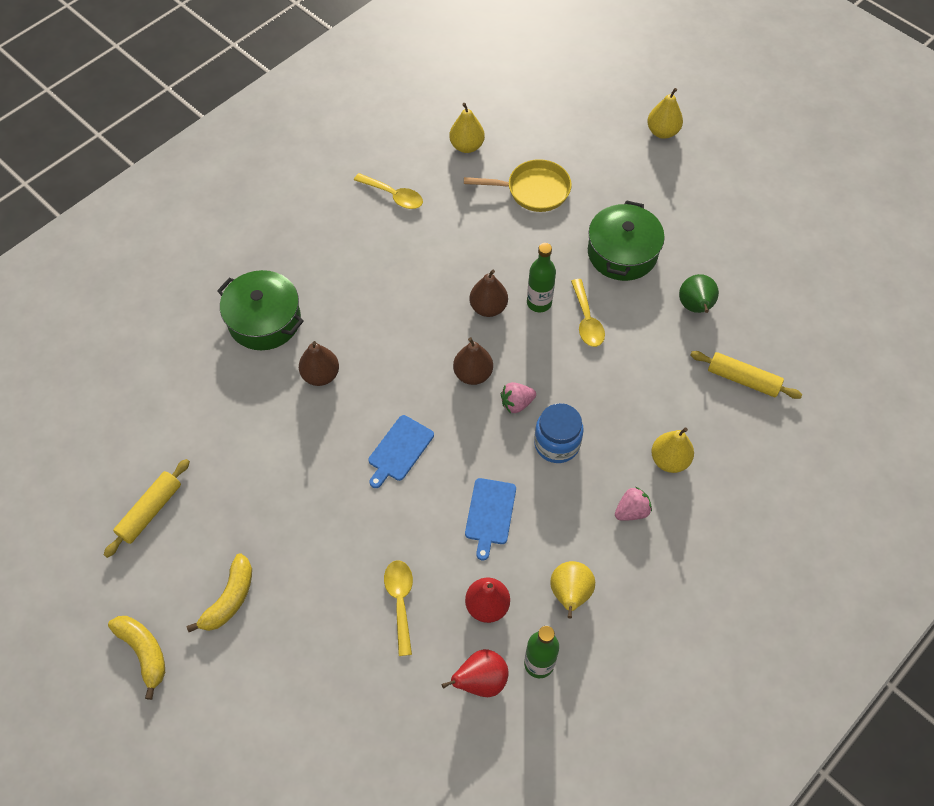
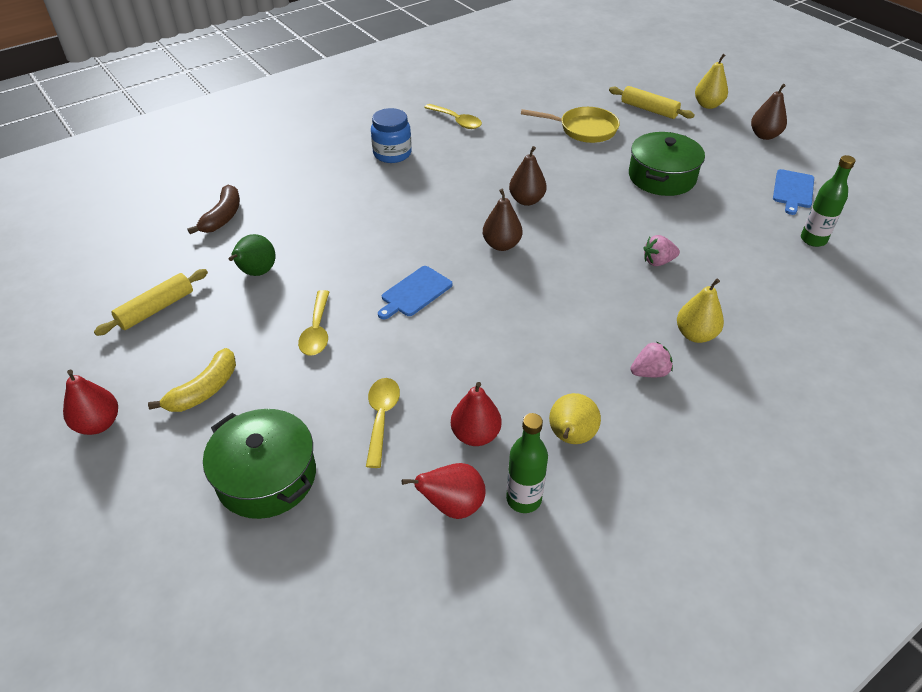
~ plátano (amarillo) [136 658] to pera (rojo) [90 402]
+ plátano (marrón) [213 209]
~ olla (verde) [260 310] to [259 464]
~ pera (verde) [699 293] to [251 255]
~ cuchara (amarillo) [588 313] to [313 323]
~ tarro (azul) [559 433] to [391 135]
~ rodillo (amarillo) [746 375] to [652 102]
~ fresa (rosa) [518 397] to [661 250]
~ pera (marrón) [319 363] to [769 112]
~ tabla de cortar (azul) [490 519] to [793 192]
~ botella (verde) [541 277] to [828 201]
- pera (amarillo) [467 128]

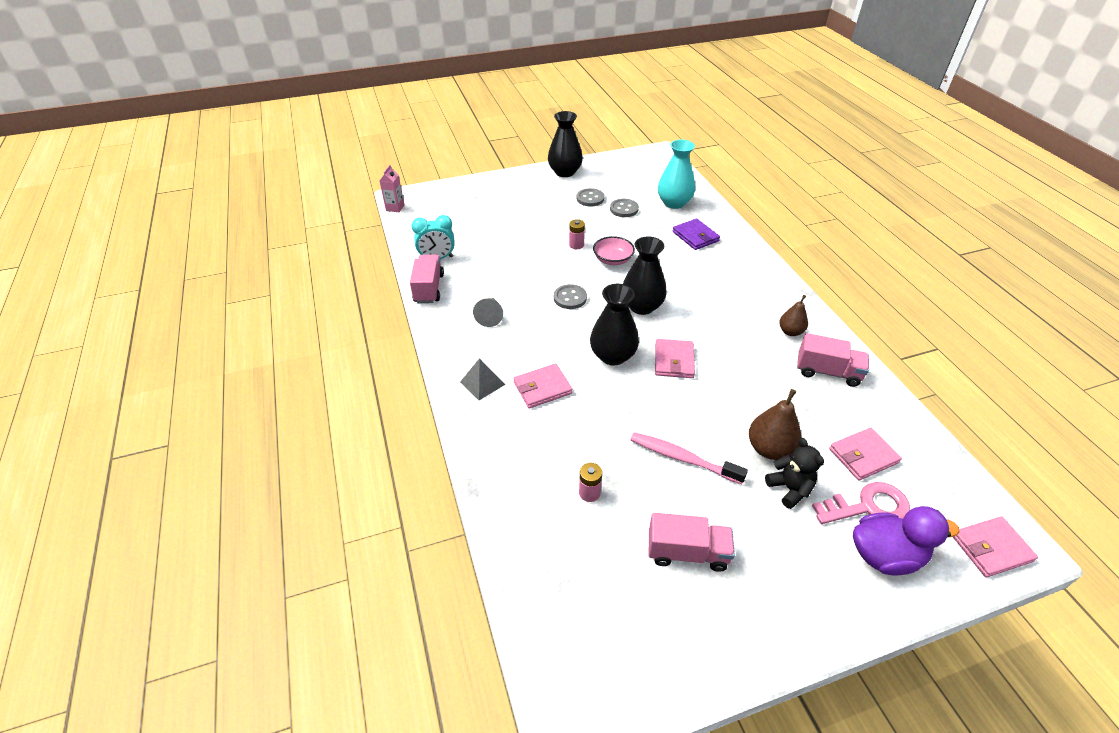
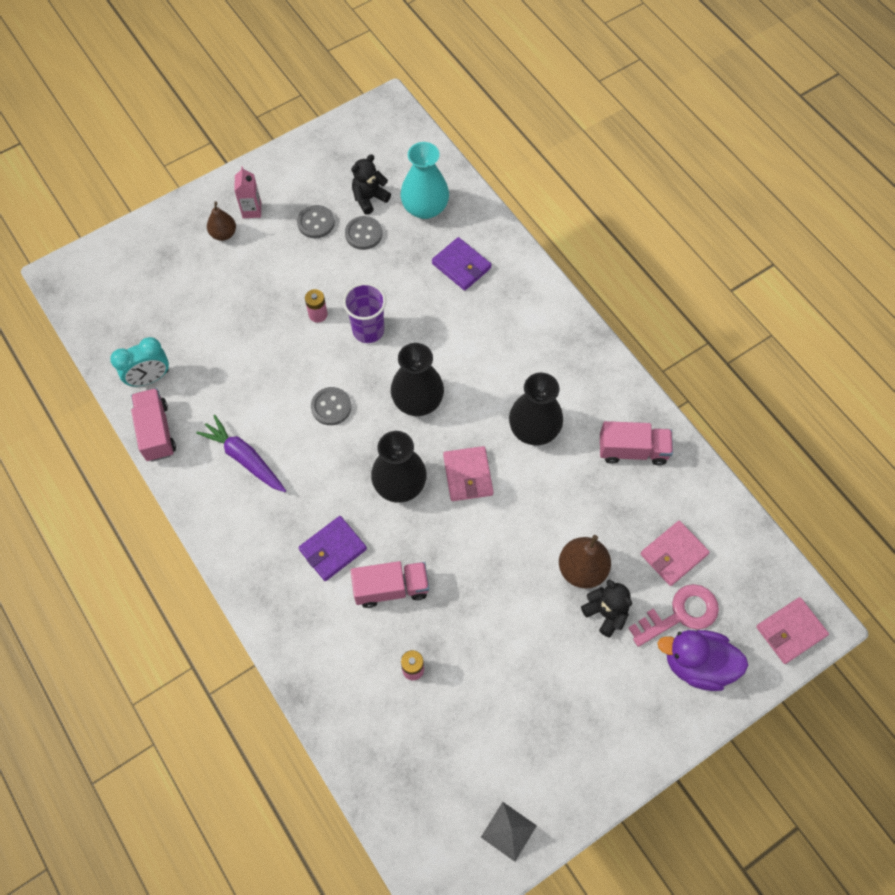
~ cono (gris) [488 312] to zanahoria (morado) [241 453]
~ pera (marrón) [793 315] to [221 221]
~ cartón de leche (rosa) [391 188] to [247 192]
~ cartera (rosa) [543 385] to cartera (morado) [332 548]
~ cuenco (rosa) [614 250] to vaso (morado) [364 313]
~ camión (rosa) [692 542] to [389 584]
+ osito (negro) [371 184]
~ pirámide (gris) [483 379] to [509 832]
~ florero (negro) [565 144] to [536 409]
~ pato (morado) [906 540] = [703 660] 150 degrees counterclockwise
- cepillo de dientes (rosa) [689 458]

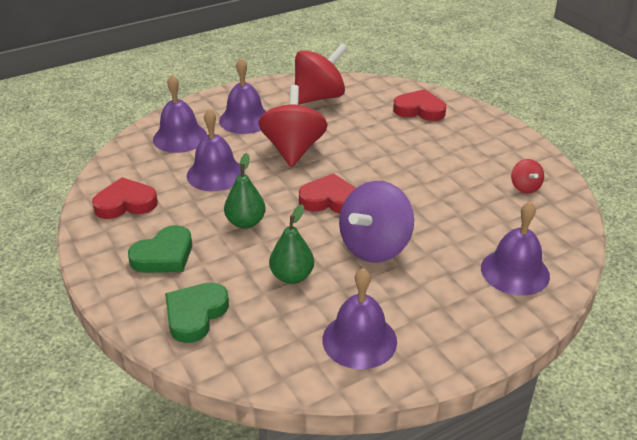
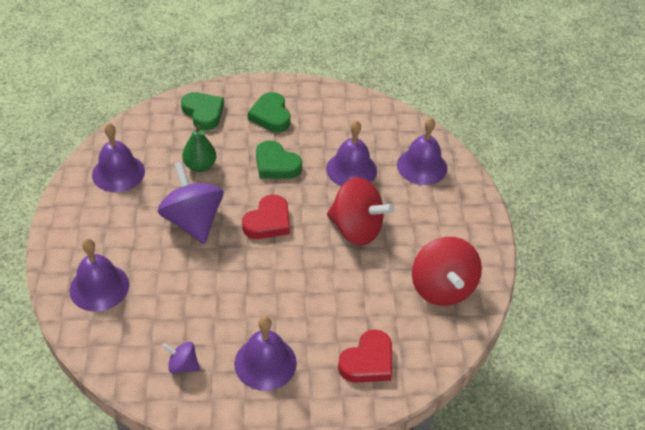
~ peonza (rojo) [527 176] to peonza (morado) [181 358]
~ campana (morado) [243 96] to [265 353]
~ pera (verde) [245 191] to corazón (verde) [279 159]
- corazón (rojo) [125 198]

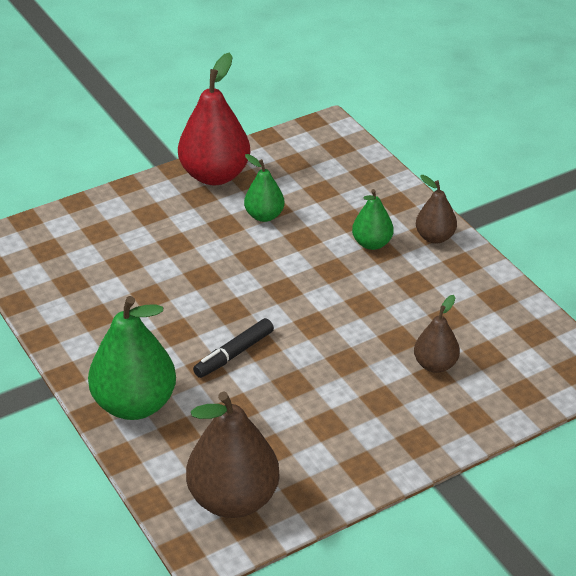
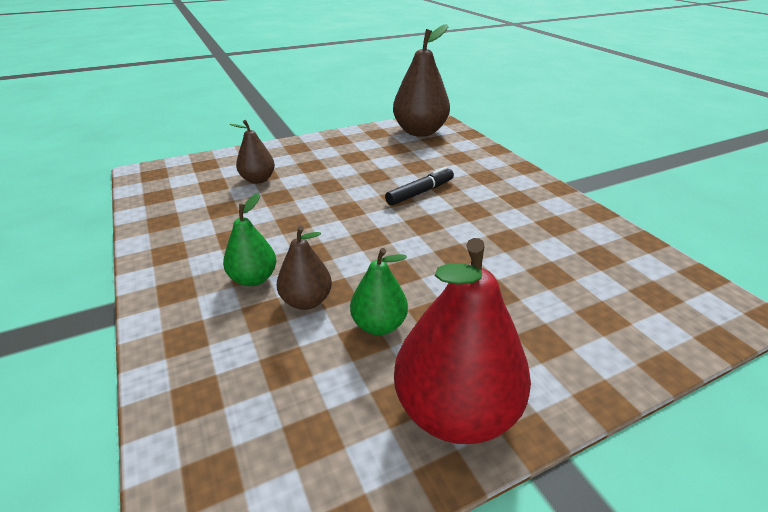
~ pera (marrón) [436 209] to [304 268]
- pera (verde) [132 358]

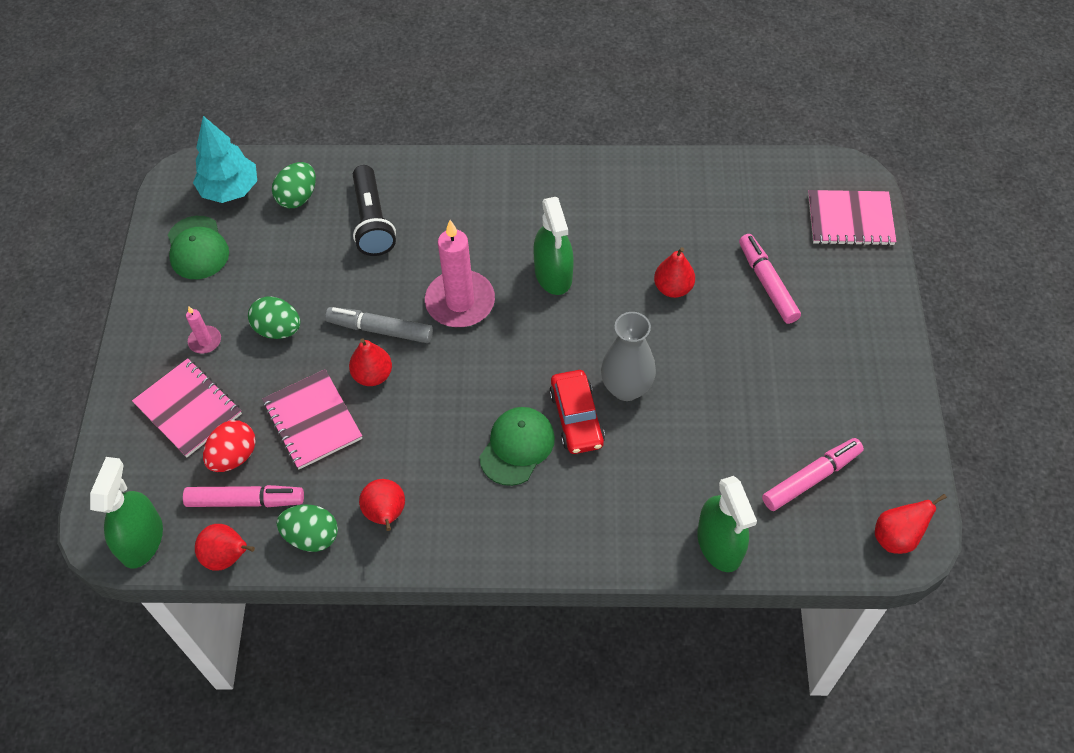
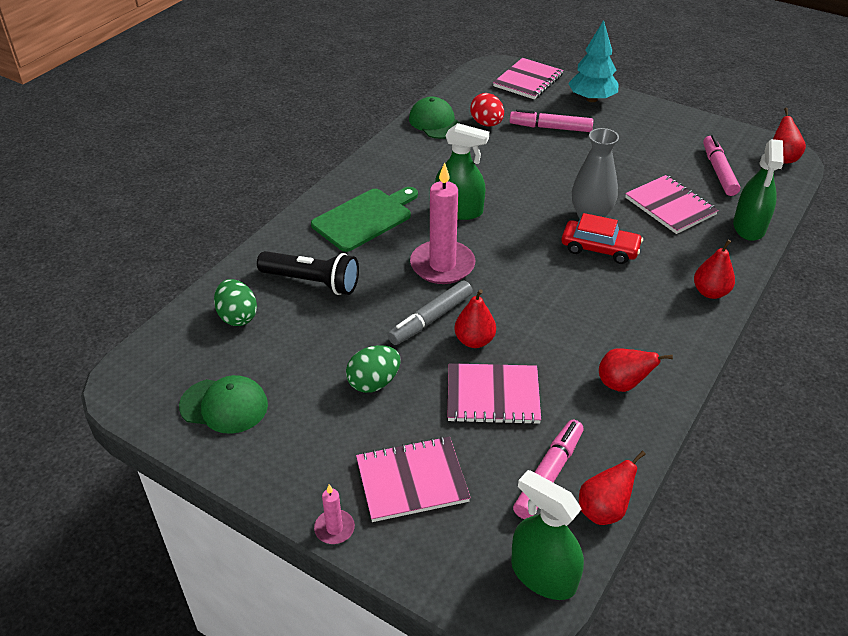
+ tabla de cortar (verde) [364 219]
~ vela (rosa) [203 330] to [334 514]
~ gorra (verde) [517 446] to [435 118]
~ huevo (rojo) [229 446] to [487 110]
~ árbol (turquesa) [225 159] to [593 61]
+ cuaderno (rosa) [671 204]
~ pera (rojo) [674 272] to [714 269]
~ pulverizador (verde) [727 524] = [758 190] 90 degrees clockwise
- huevo (verde) [307 528]

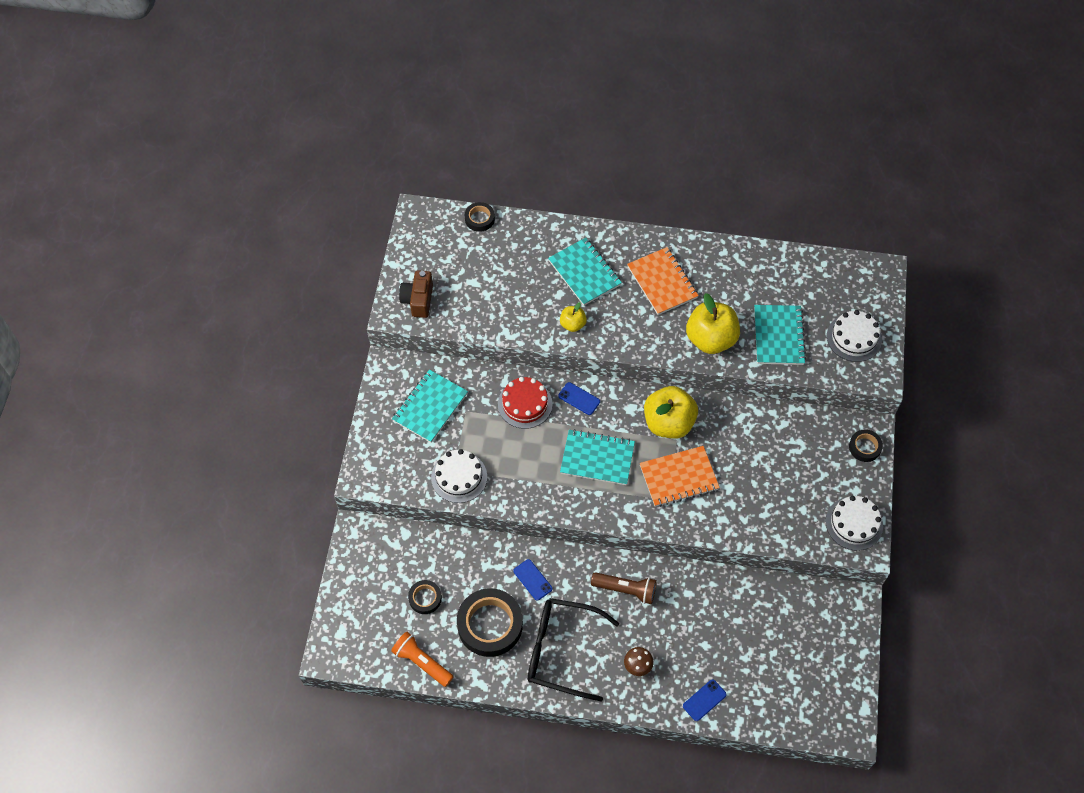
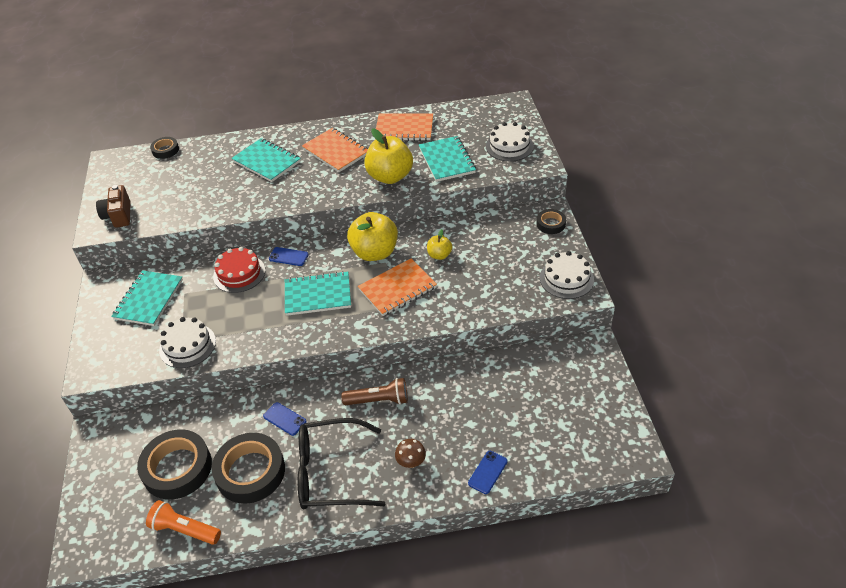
~ cinta adhesiva (negro) [425 597] = [174 464] x1.96
+ cuaderno (naranja) [404 127]
~ manzana (amarillo) [573 317] to [439 244]

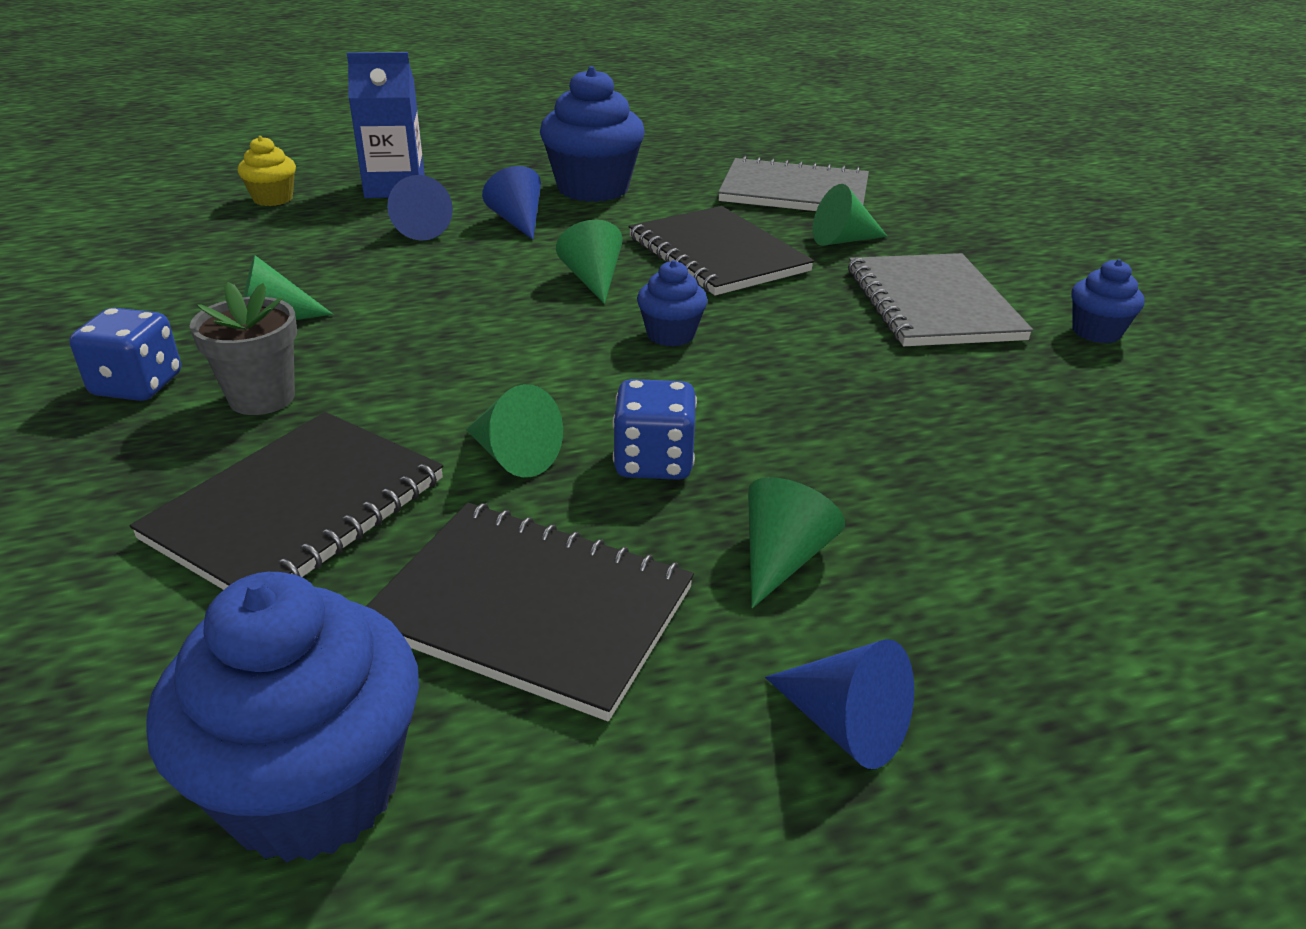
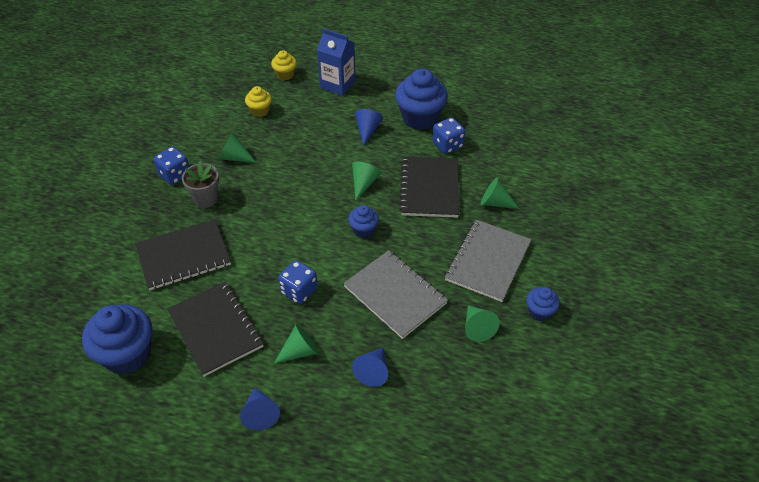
+ magdalena (amarillo) [258 101]
~ cuaderno (gris) [793 183] to [395 294]
~ cono (azul) [420 208] to [370 367]
+ dado (azul) [448 135]
~ cono (verde) [514 430] to [482 323]

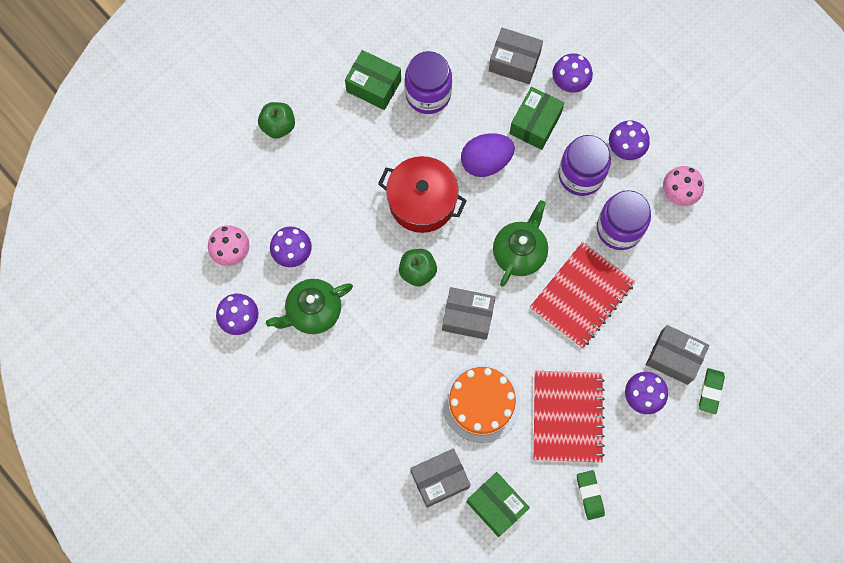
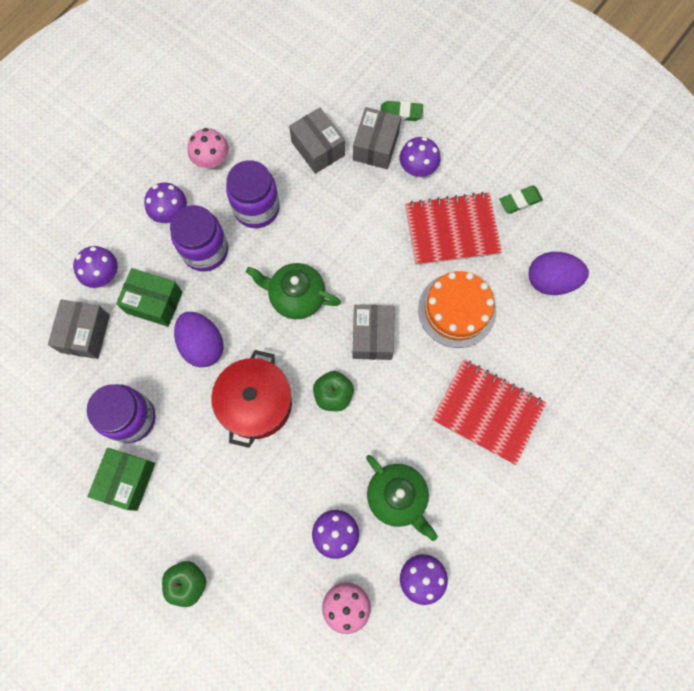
~ caja (gris) [440 478] to [317 140]
~ cuaderno (rojo) [582 295] to [489 412]
~ caja (verde) [498 504] to huevo (morado) [558 273]

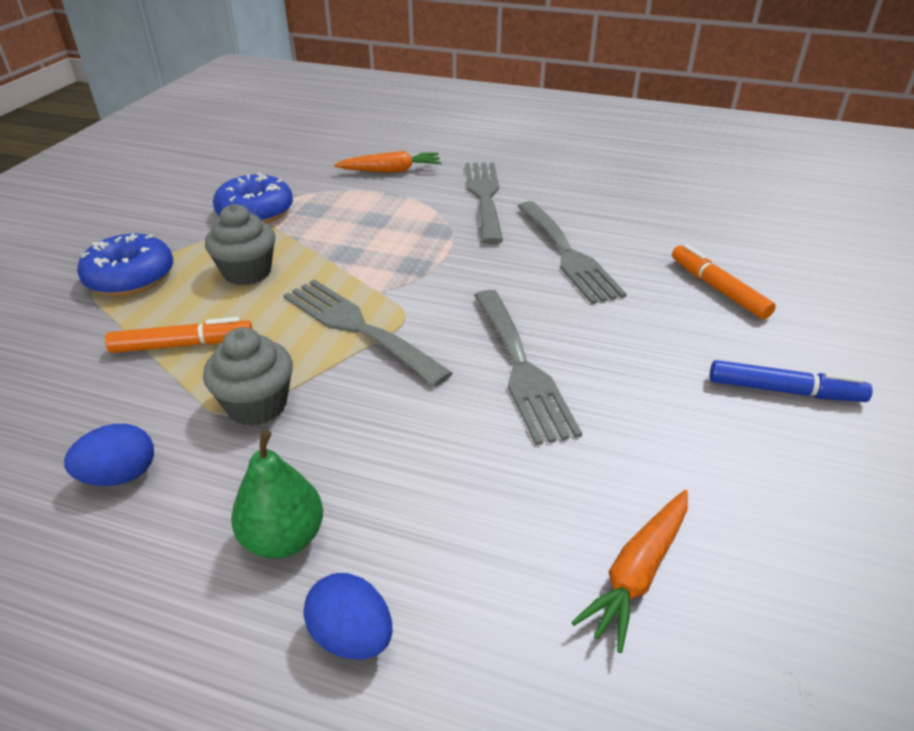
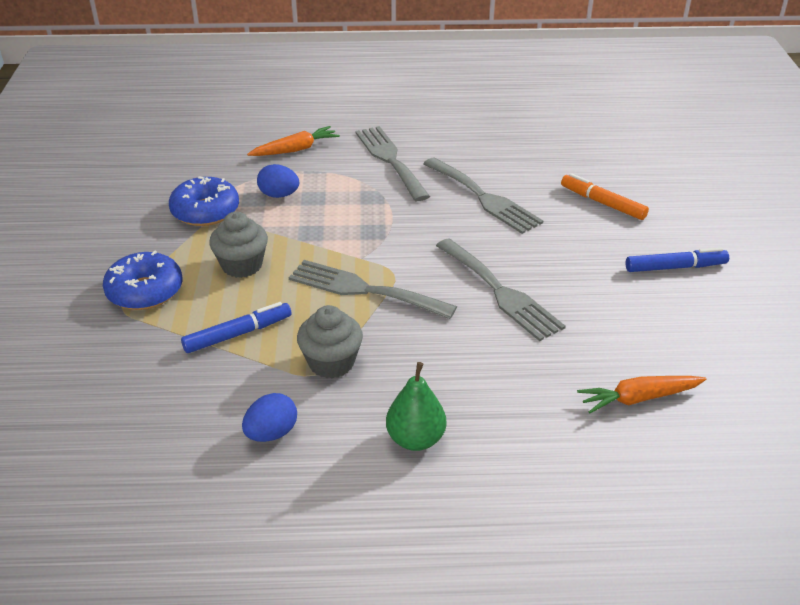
~ rotulador (naranja) [179 335] to rotulador (azul) [236 327]
~ huevo (azul) [348 616] to [278 181]
~ zanahoria (naranja) [629 571] = [641 395] 60 degrees clockwise

